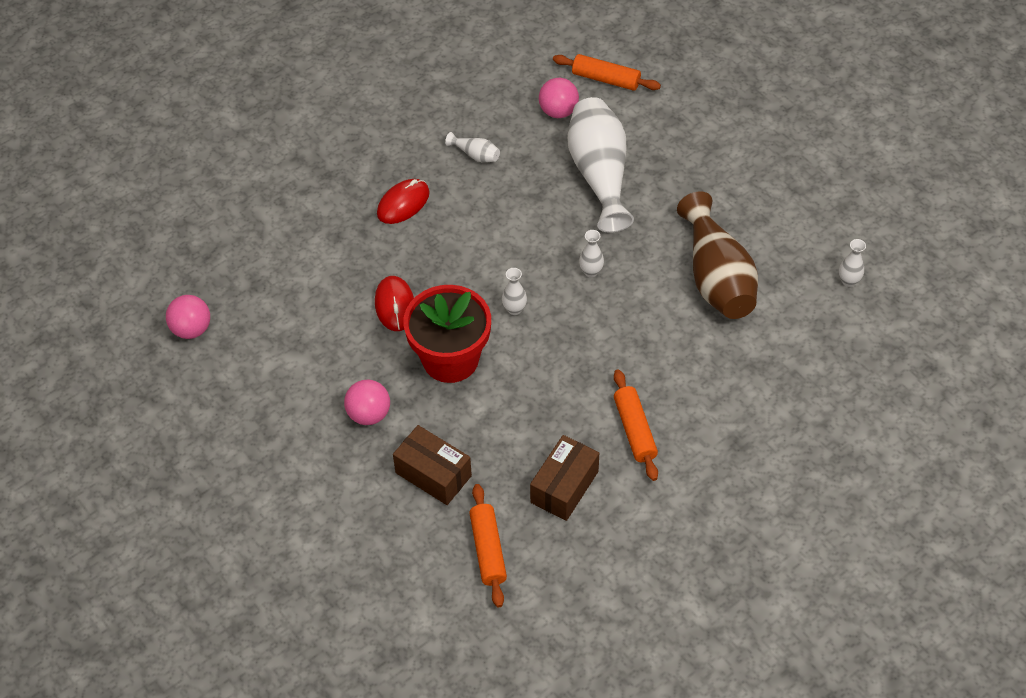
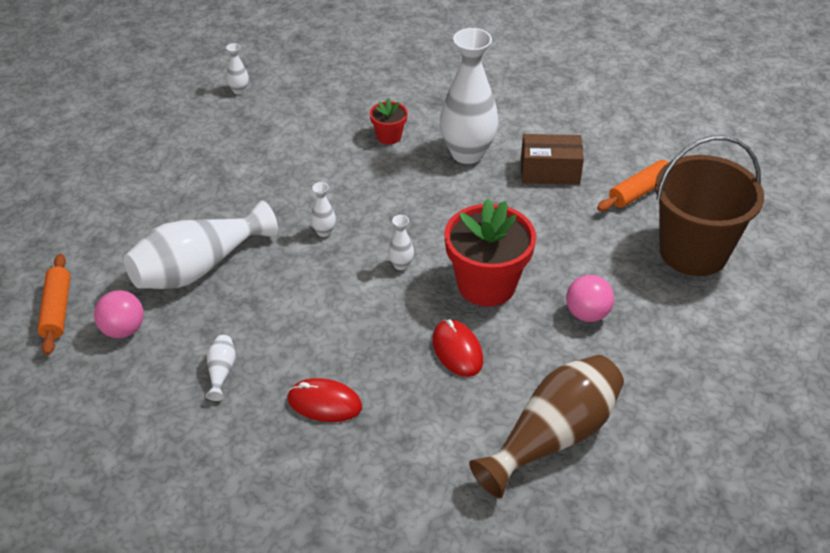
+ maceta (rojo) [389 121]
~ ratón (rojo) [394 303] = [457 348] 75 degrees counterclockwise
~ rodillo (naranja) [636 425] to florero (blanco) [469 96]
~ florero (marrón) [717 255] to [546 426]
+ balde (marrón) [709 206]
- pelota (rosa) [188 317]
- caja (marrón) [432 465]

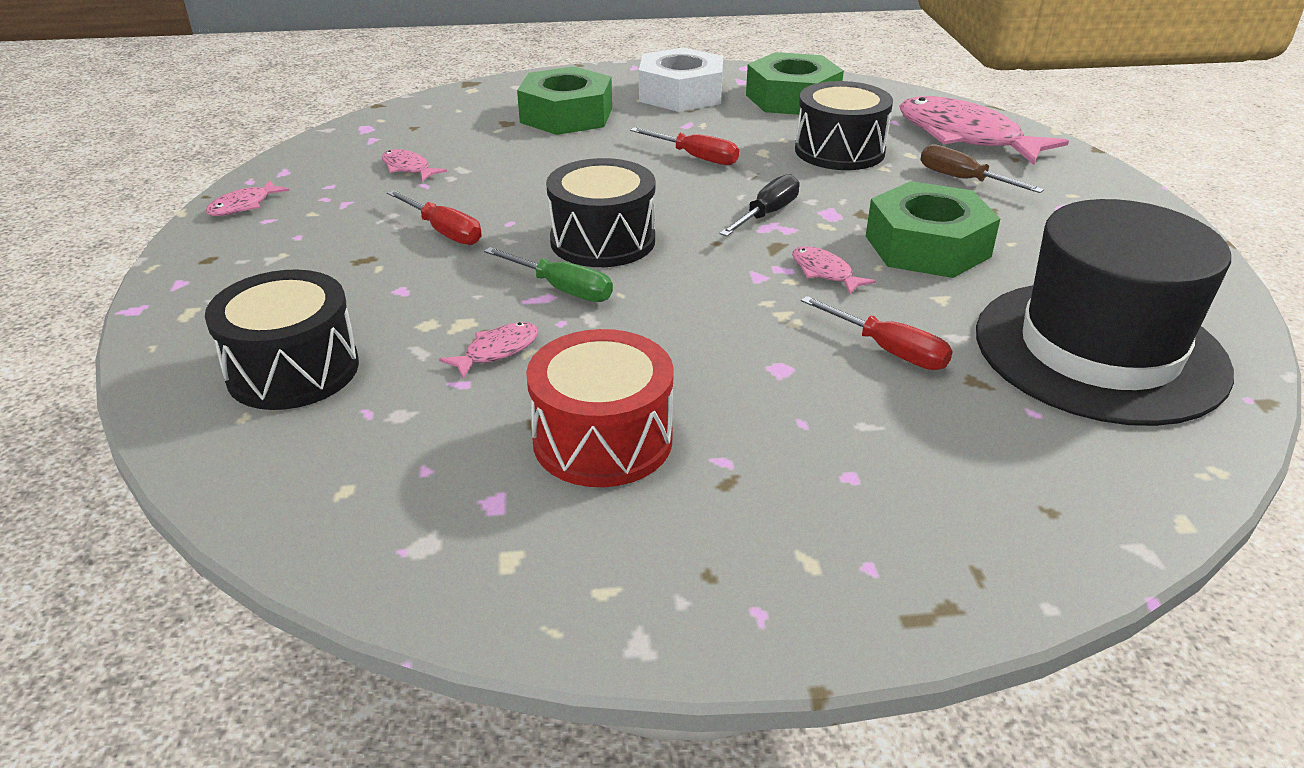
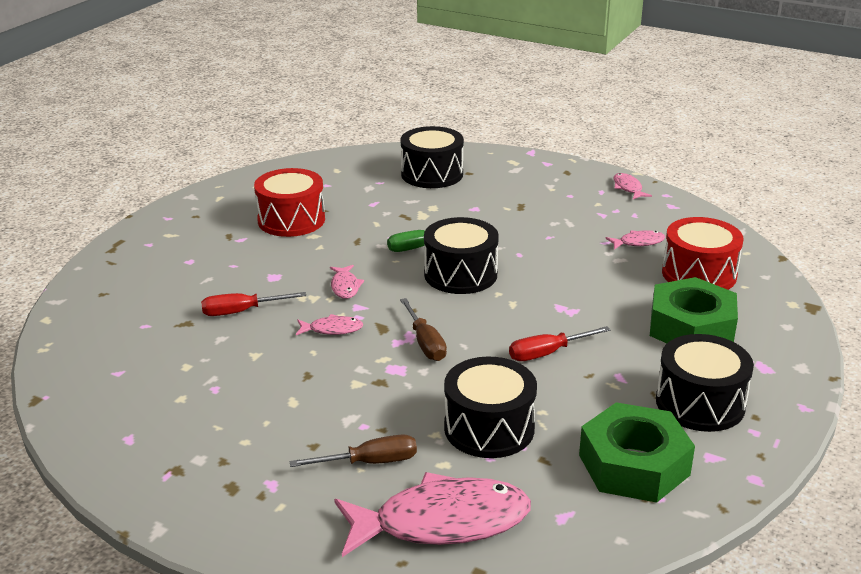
~ pez (rosa) [489 350] to [347 282]
~ destornillador (negro) [759 205] to destornillador (marrón) [423 329]
~ tuerca (blanco) [681 79] to tambor (negro) [705 383]
+ tambor (rojo) [703 253]
- destornillador (rojo) [434 217]
- tuerca (verde) [933 229]
- sombrero (negro) [1105 312]

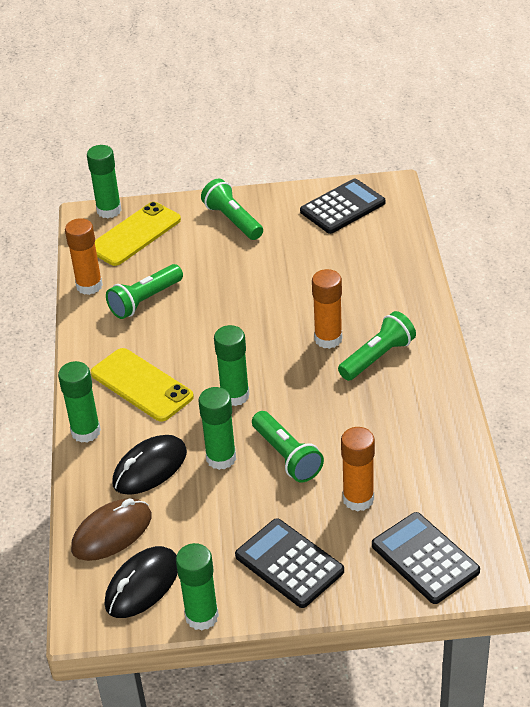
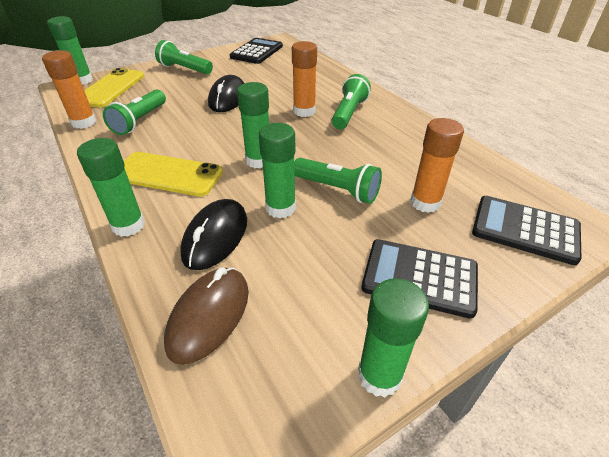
~ ratón (negro) [141 582] to [226 93]

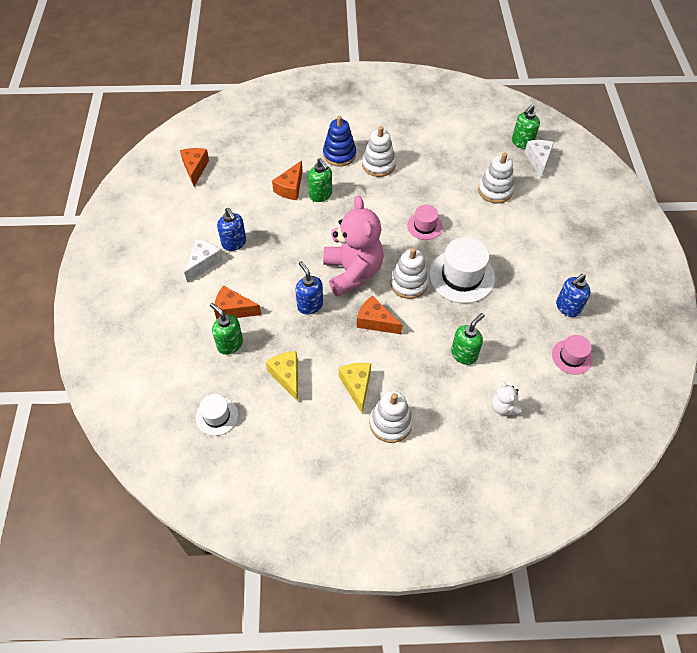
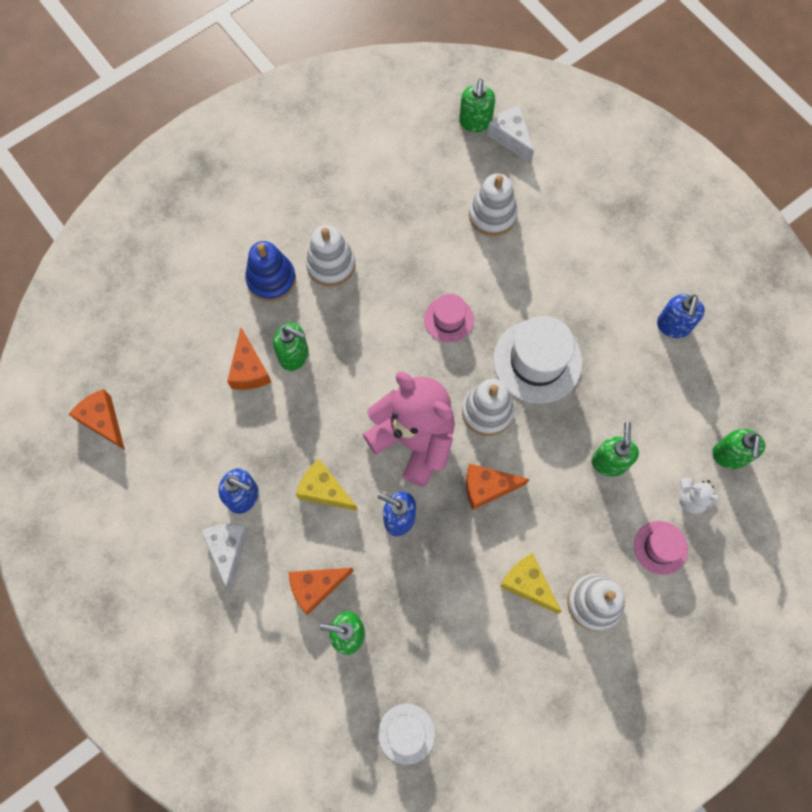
~ queso (amarillo) [282 376] to [327 485]
~ sombrero (rosa) [572 355] to [661 548]
+ dispensador de jabón (verde) [738 449]

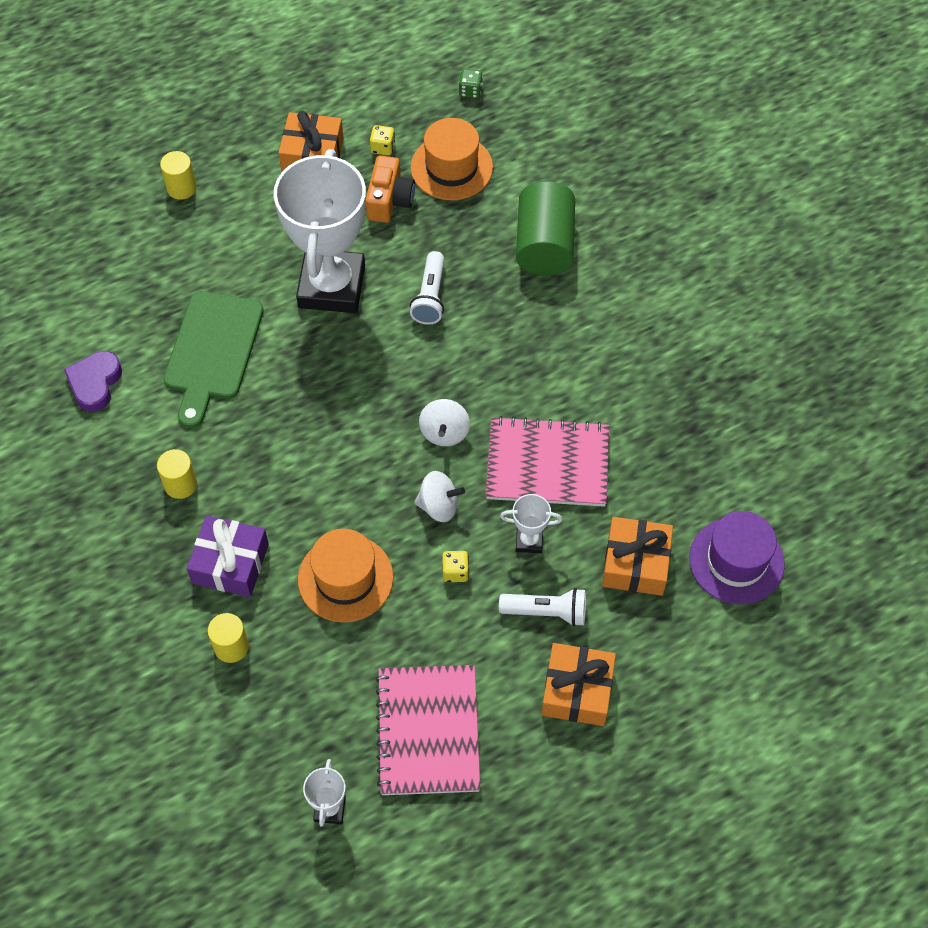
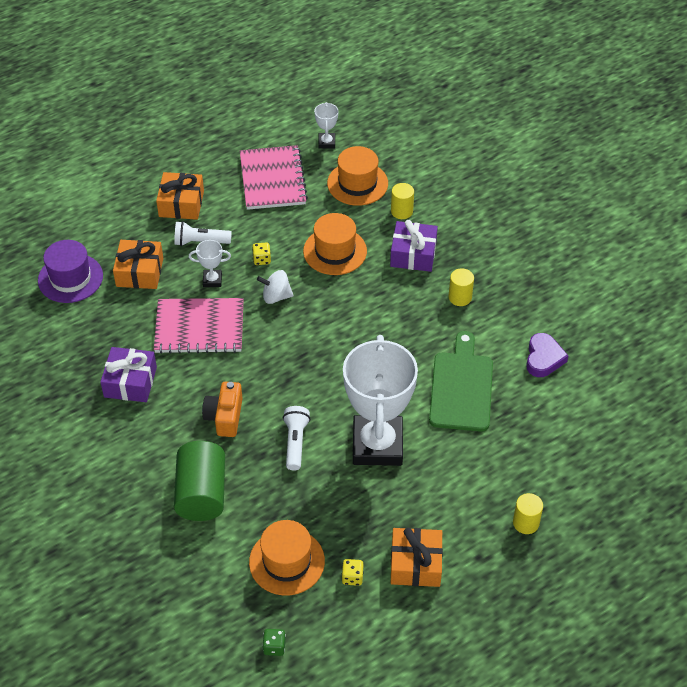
+ regalo (morado) [128 374]
~ cámara (naranja) [390 189] to [222 409]
+ sombrero (naranja) [357 176]
- peonza (blanco) [444 422]

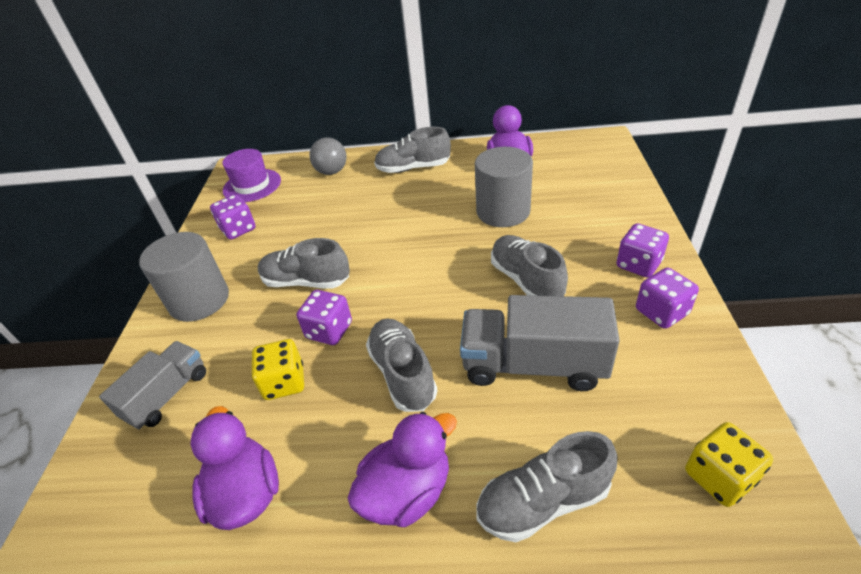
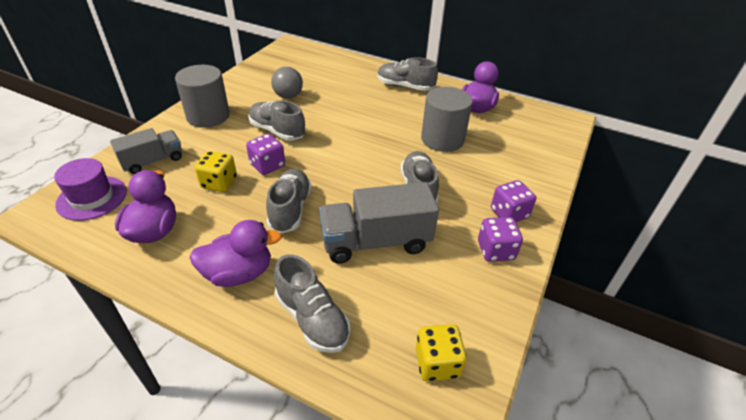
~ sombrero (morado) [252 175] to [90 189]
~ pelota (gris) [328 156] to [287 83]
~ zapato (gris) [546 486] = [312 303] 135 degrees counterclockwise
~ camión (gris) [540 343] = [379 223] 45 degrees counterclockwise
- dado (morado) [233 217]

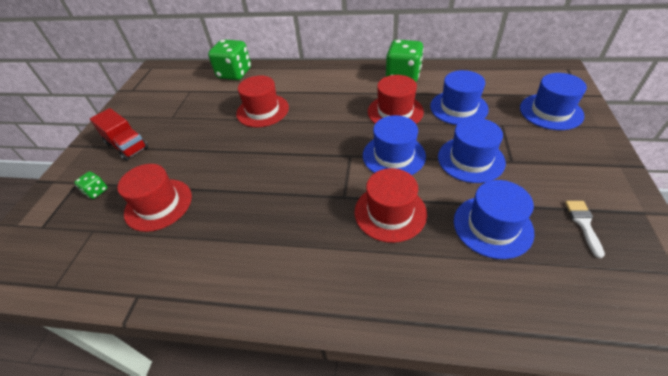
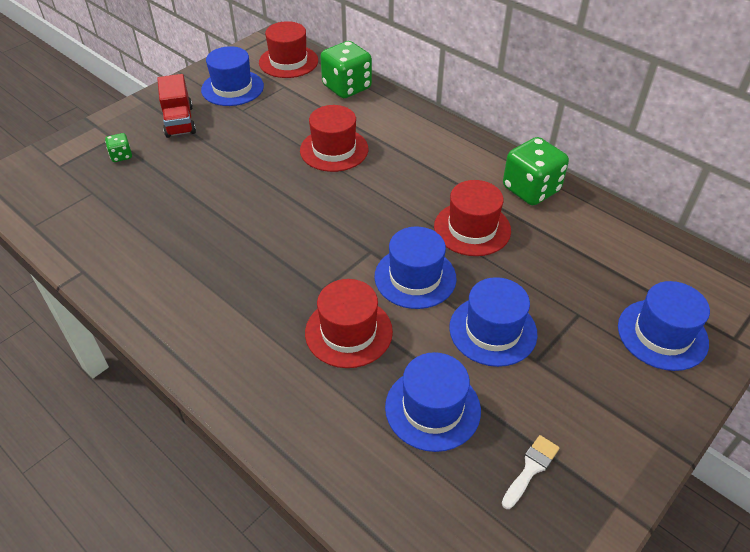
~ sombrero (azul) [459 97] to [232 76]
~ sombrero (rojo) [154 198] to [288 49]

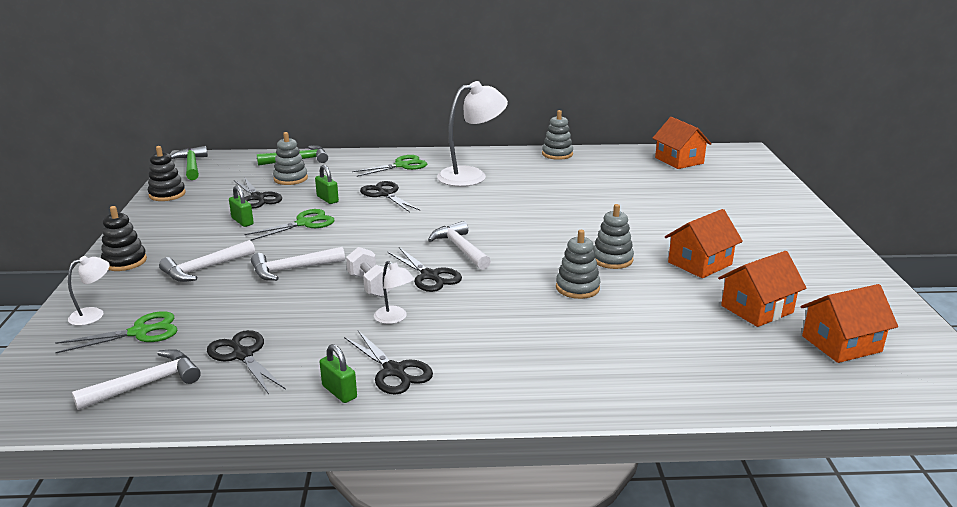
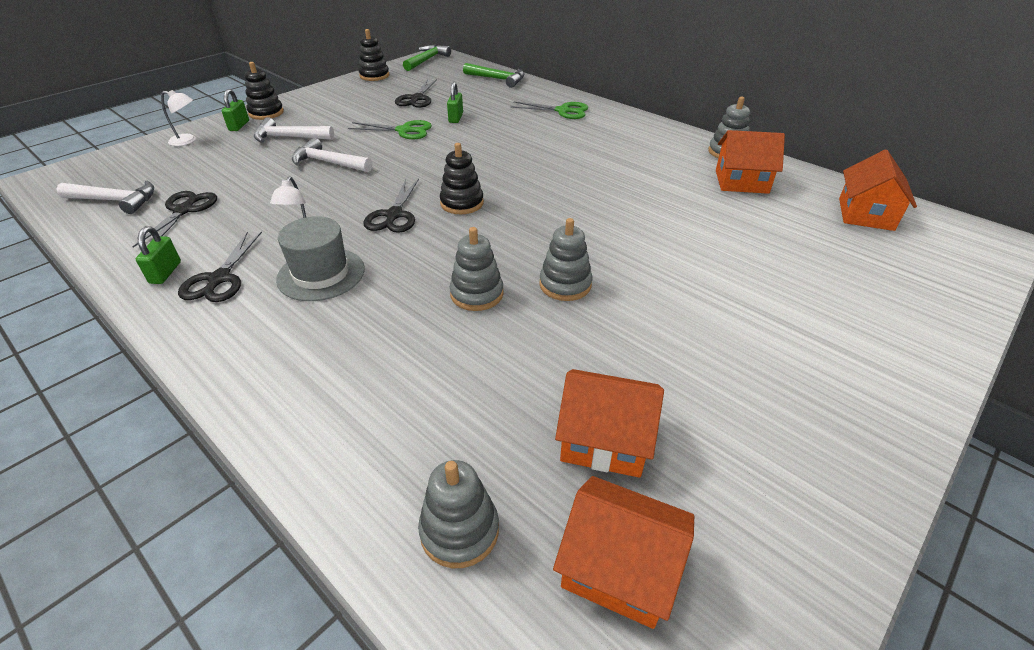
~ candado (verde) [241 206] to [235 110]
+ sombrero (gris) [320 258]
~ juguete apilable (gris) [290 158] to [458 514]
~ martillo (blanco) [459 245] to juguete apilable (negro) [462 178]
~ casa (naranja) [704 243] to [750 162]
- tijeras (verde) [116 332]
- mancuerna (blanco) [369 272]
- tijeras (negro) [390 196]
- lámpara (blanco) [472 134]

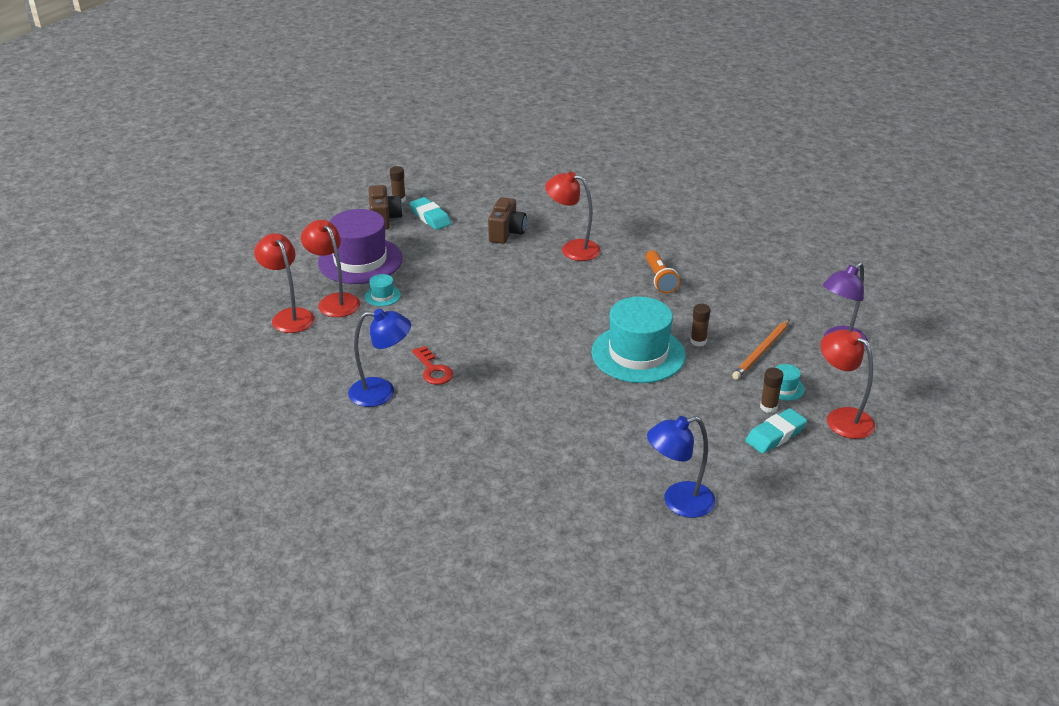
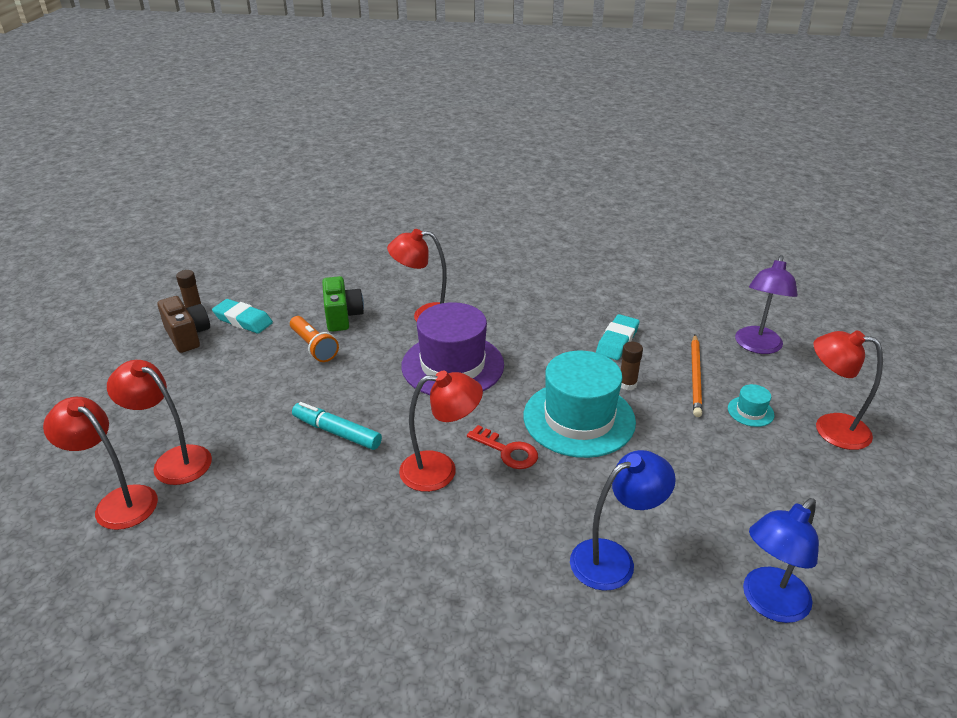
~ lámpara de mano (naranja) [663 271] to [314 339]
+ rotulador (turquesa) [337 426]
~ cámara (marrón) [507 220] to cámara (verde) [343 304]
+ lámpara (rojo) [441 431]
~ sombrero (morado) [360 246] to [452 348]
~ llave (rojo) [432 365] to [502 447]
~ lámpara (azul) [379 358] to [623 520]
~ goma de borrar (turquesa) [776 431] to [618 337]
- sombrero (turquesa) [383 290]
- barra de pegamento (marrón) [771 390]

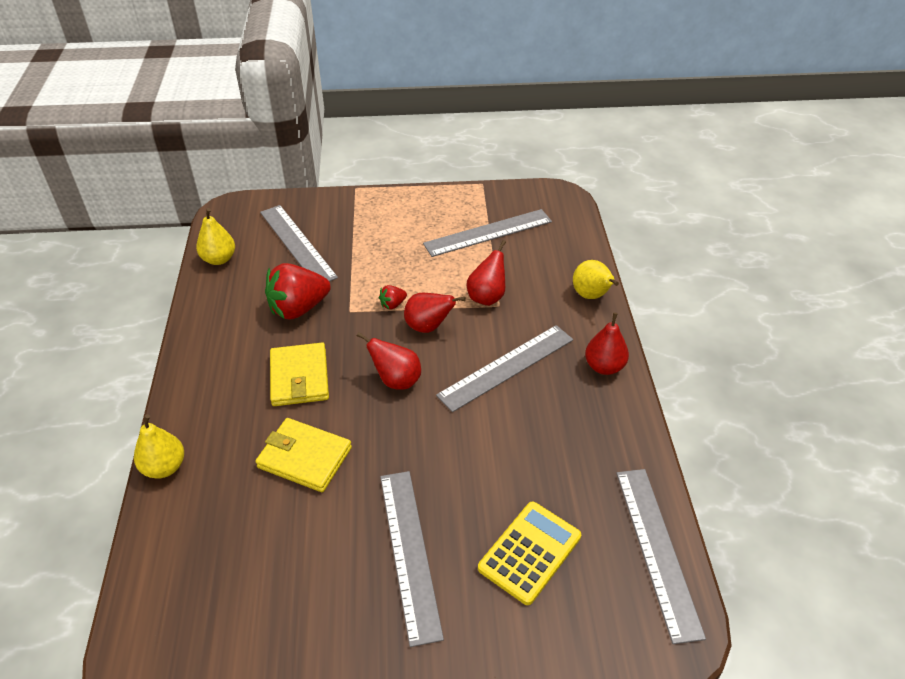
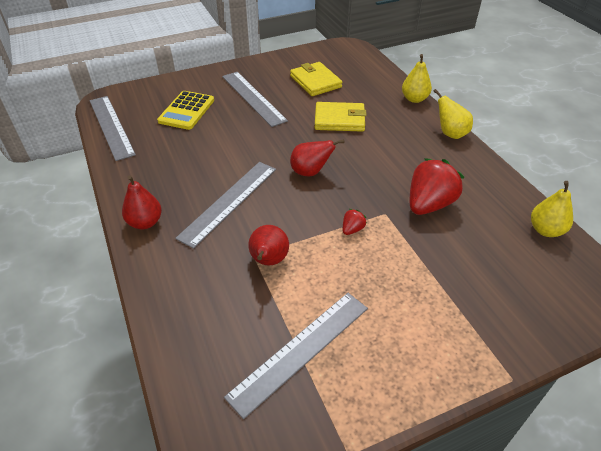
~ cartera (amarillo) [299 374] to [316 79]
~ pera (amarillo) [596 279] to [453 114]
- regla (gris) [299 243]
- pera (rojo) [435 313]

